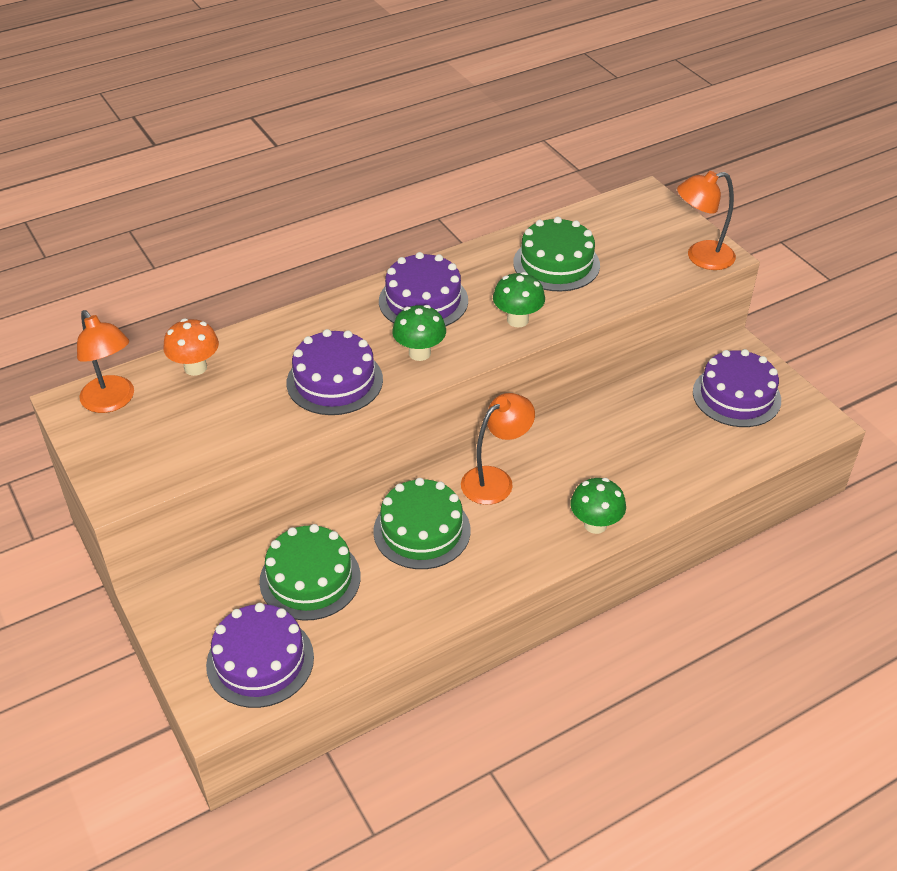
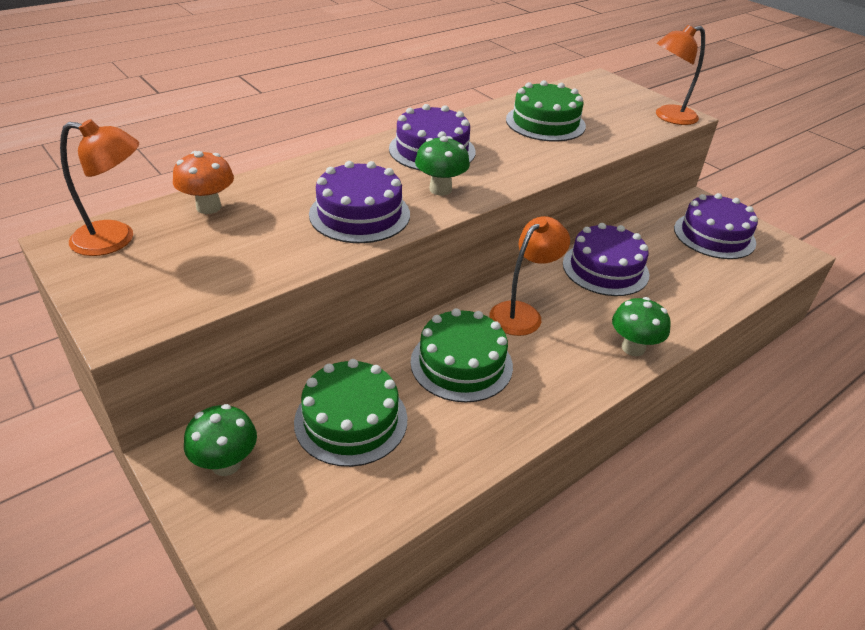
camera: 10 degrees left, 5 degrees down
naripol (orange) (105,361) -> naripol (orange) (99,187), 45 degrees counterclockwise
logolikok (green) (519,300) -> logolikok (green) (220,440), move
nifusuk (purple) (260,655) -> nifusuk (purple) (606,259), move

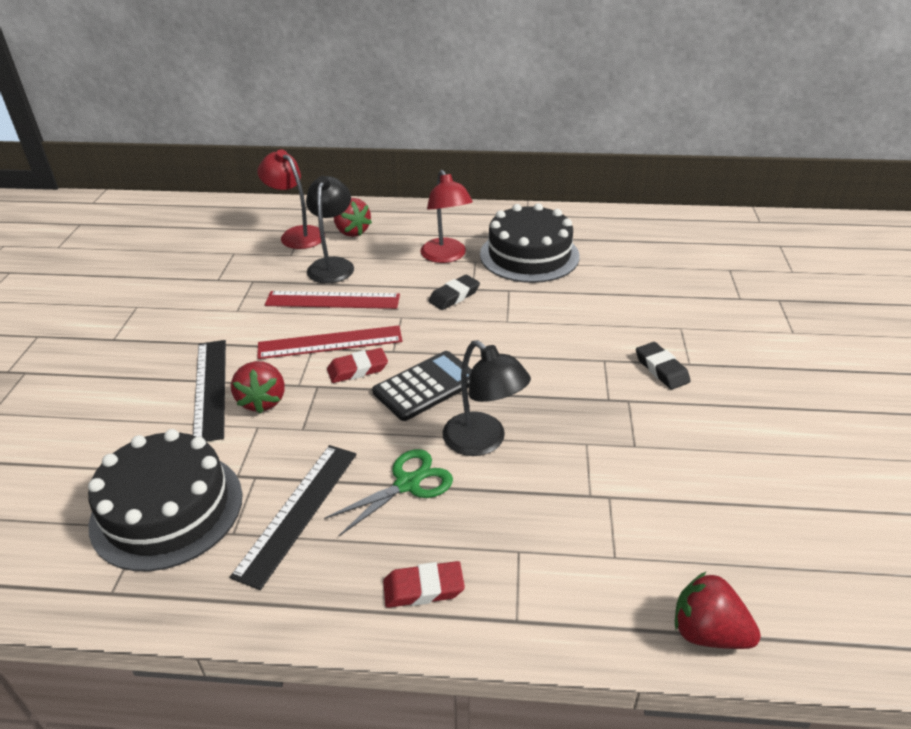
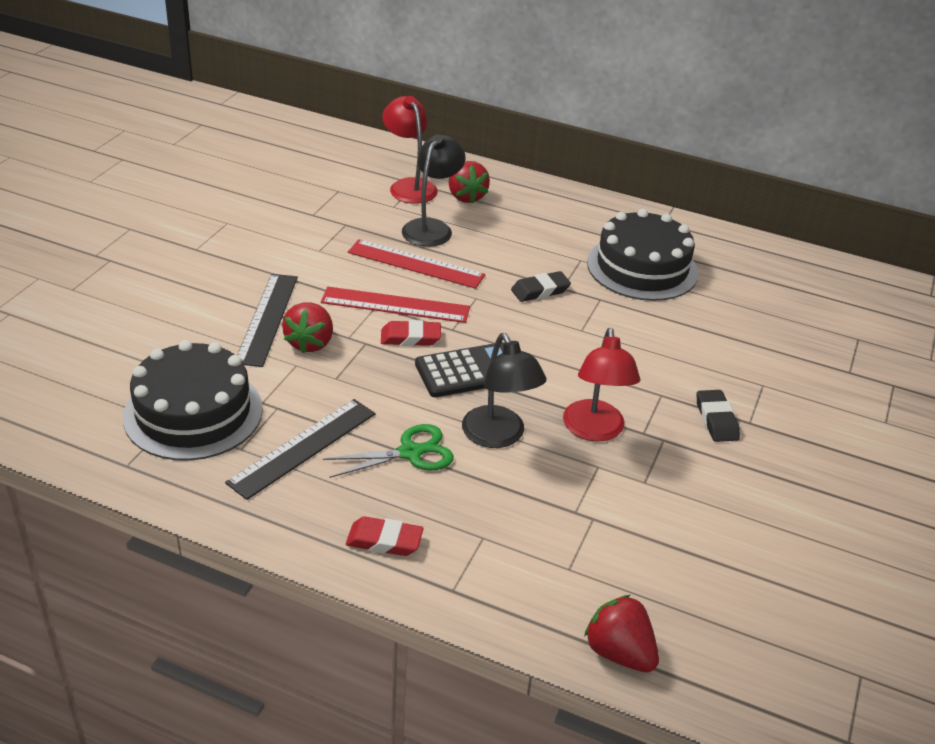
camera: 15 degrees right, 0 degrees up
naripol (red) (446,216) -> naripol (red) (601,385), move

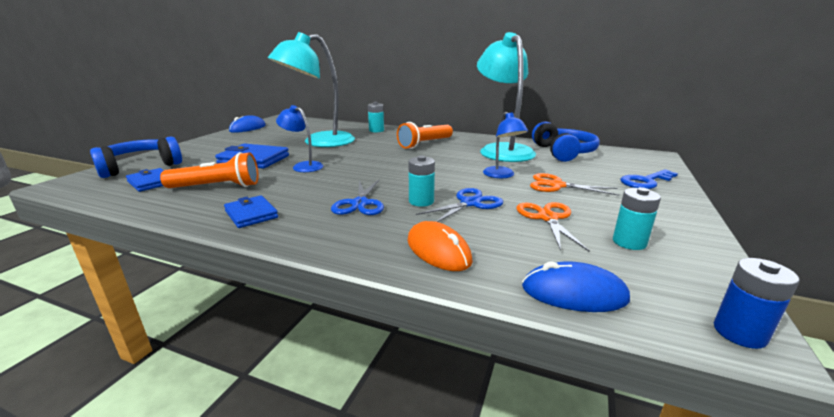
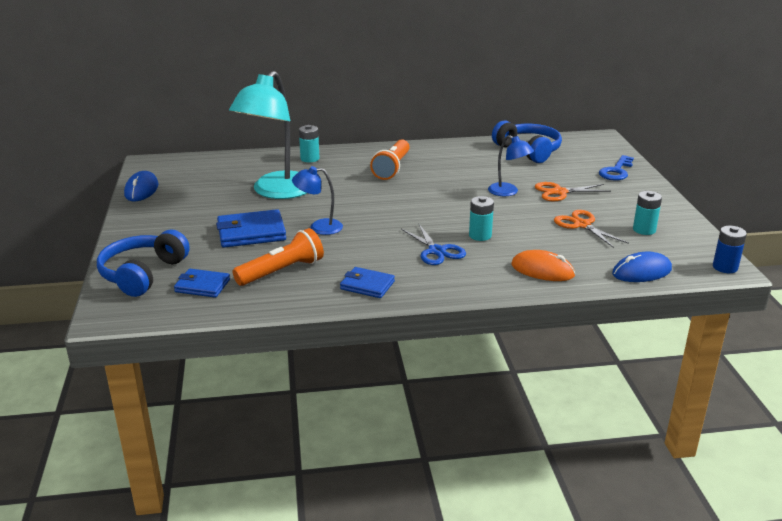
camera: 30 degrees left, 5 degrees up
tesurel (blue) (459,205) -> none
naripol (turquoise) (506,97) -> none

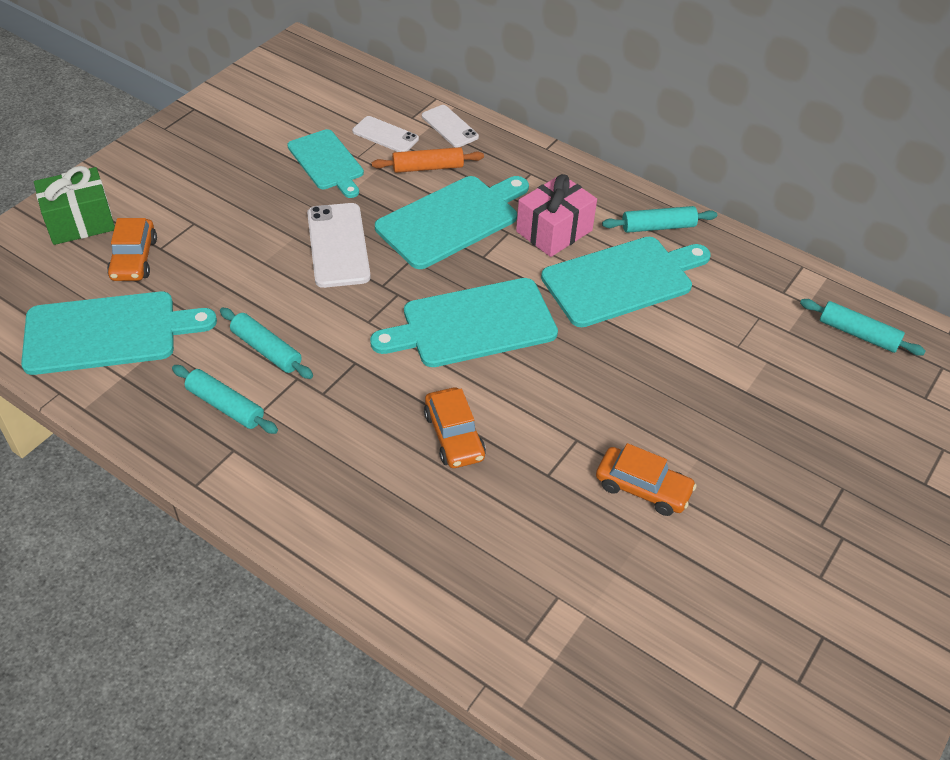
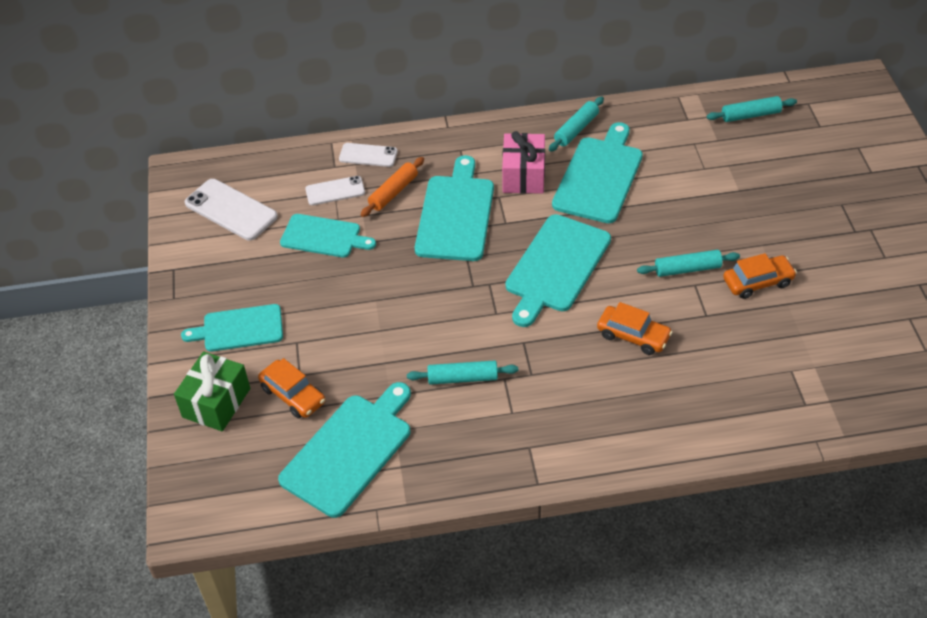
camera: 40 degrees left, 0 degrees up
none -> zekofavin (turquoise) (232,328)
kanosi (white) (339,245) -> kanosi (white) (231,210), move
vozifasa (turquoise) (225,399) -> vozifasa (turquoise) (688,263), move

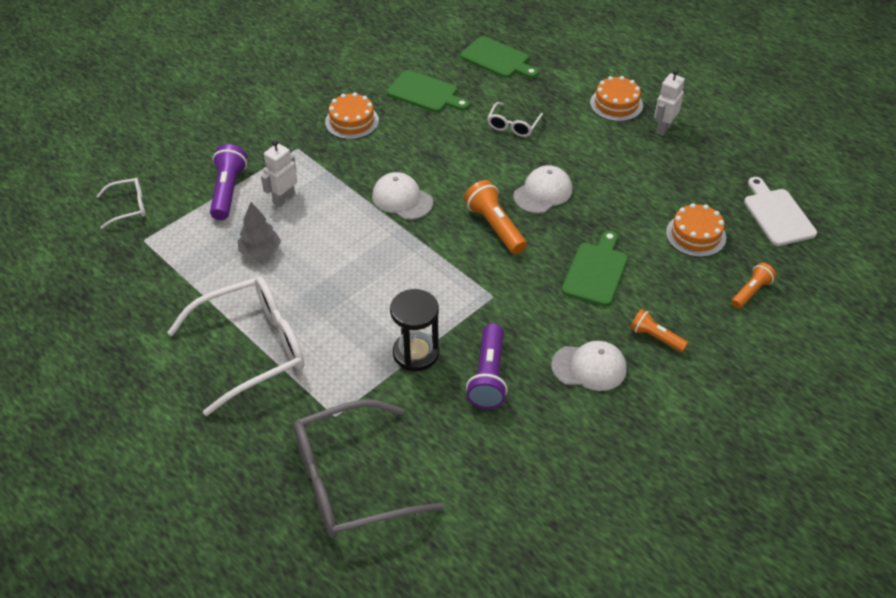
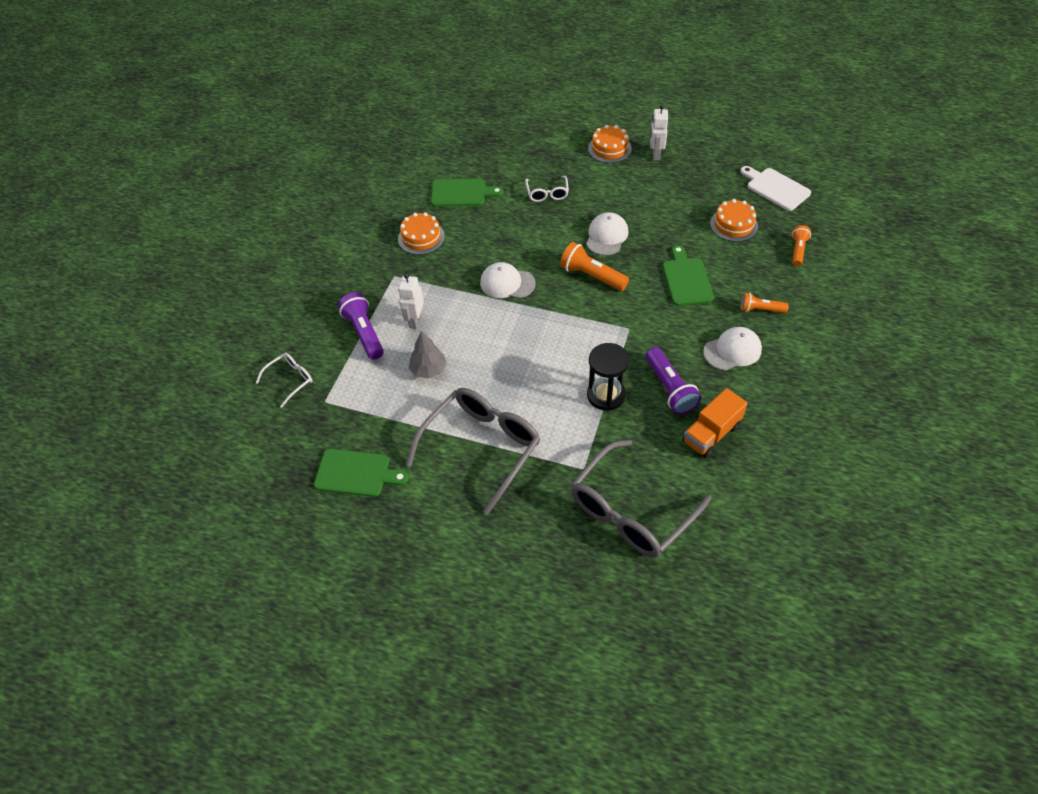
camera: 25 degrees left, 5 degrees up
zekofavin (green) (499,57) -> zekofavin (green) (361,473), move
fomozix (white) (235,346) -> fomozix (grey) (473,451)
none -> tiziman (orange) (715,423)

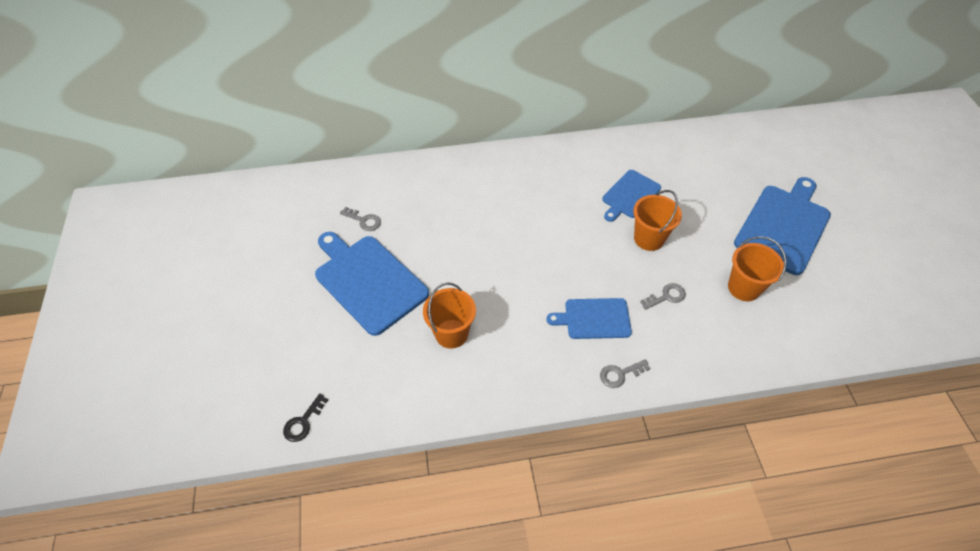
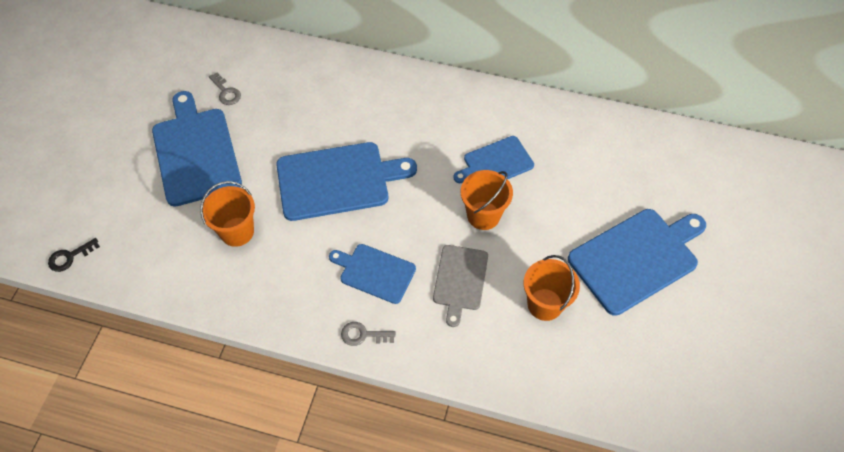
camera: 25 degrees right, 5 degrees up
none -> zekofavin (blue) (346,181)
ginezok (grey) (663,296) -> zekofavin (grey) (460,286)

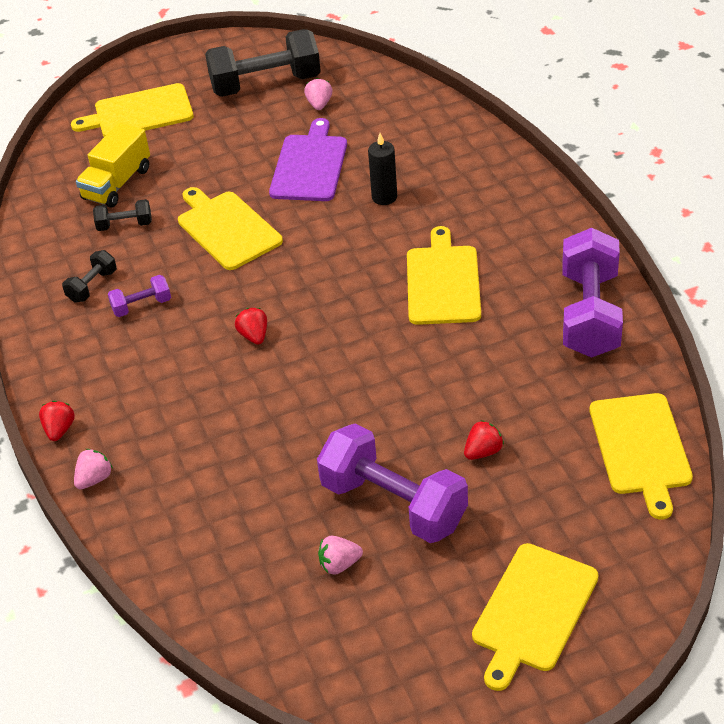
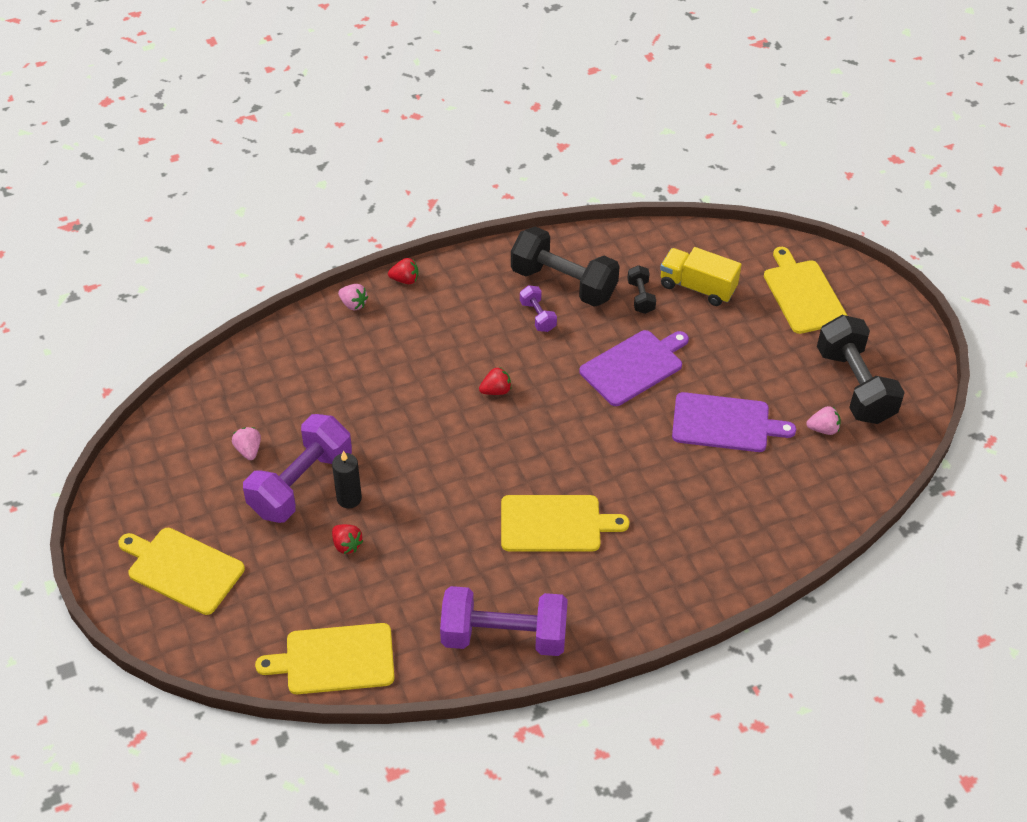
camera: 85 degrees right, 5 degrees up
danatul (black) (382,169) -> danatul (black) (347,479), move
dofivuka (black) (89,276) -> dofivuka (black) (565,266), x2.15
zekofavin (yellow) (230,228) -> zekofavin (purple) (634,368)

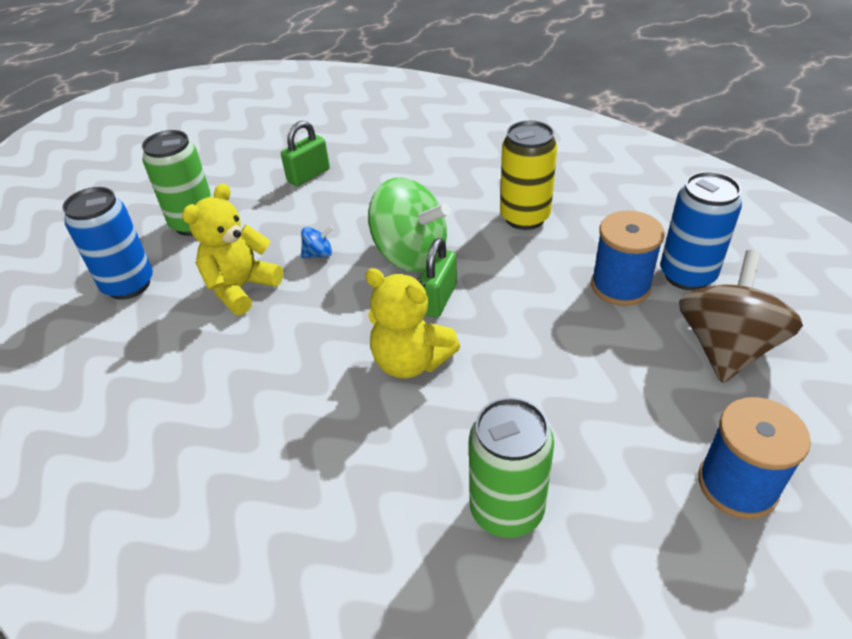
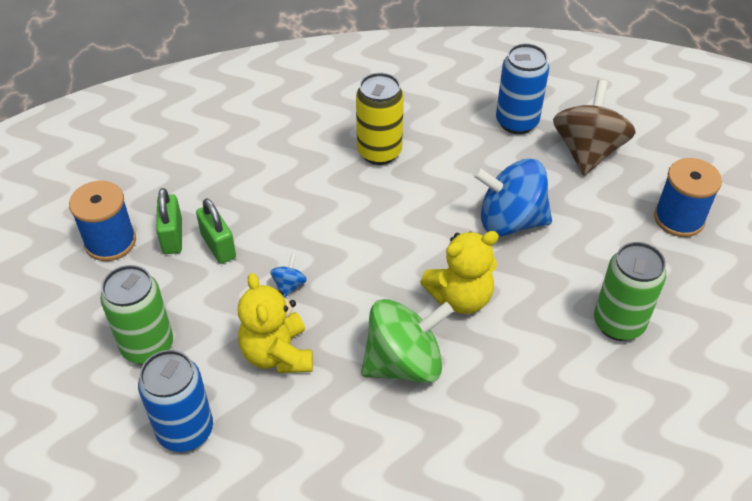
camera: 55 degrees left, 5 degrees up
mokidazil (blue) (628,258) -> mokidazil (blue) (102,221), move
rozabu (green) (438,278) -> rozabu (green) (216,231), move
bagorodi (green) (409,225) -> bagorodi (green) (407,341), move
none -> bagorodi (blue) (512,197)
bagorodi (brown) (741,316) -> bagorodi (brown) (594,127), 45 degrees clockwise

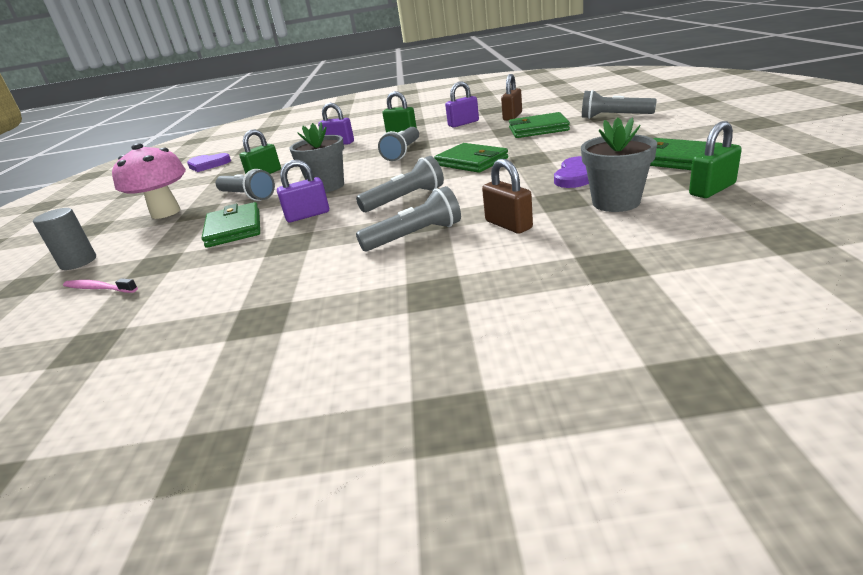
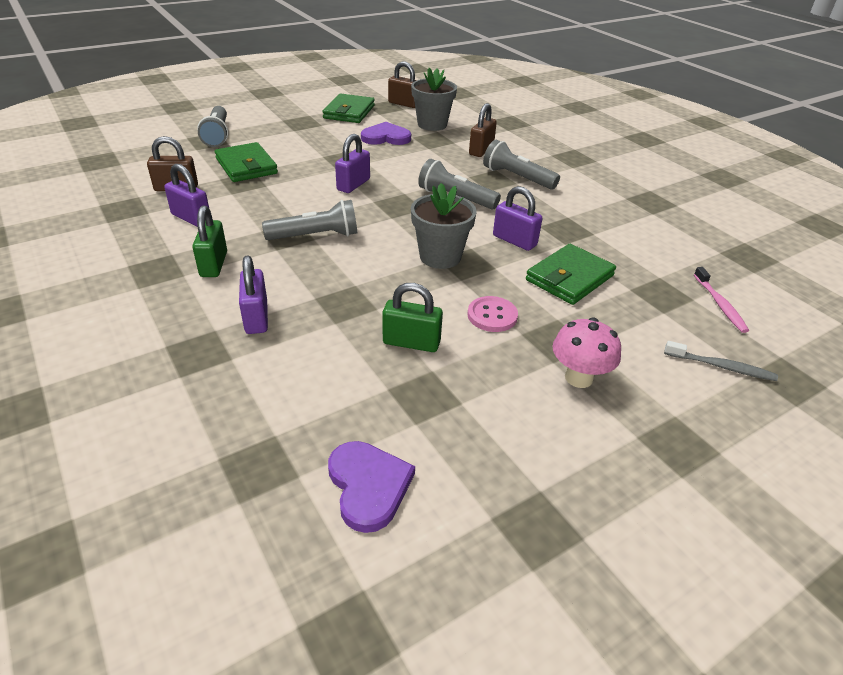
camera: 125 degrees left, 10 degrees up
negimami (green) (471,158) -> rozabu (purple) (352,163)
rozabu (green) (715,159) -> rozabu (brown) (402,84)
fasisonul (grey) (245,185) -> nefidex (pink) (493,314)
logolikok (pink) (149,181) -> logolikok (pink) (587,353), x0.66
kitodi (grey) (64,239) -> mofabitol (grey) (721,361)

